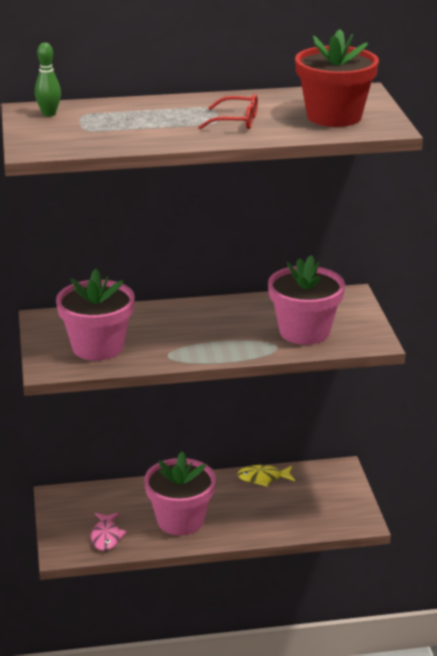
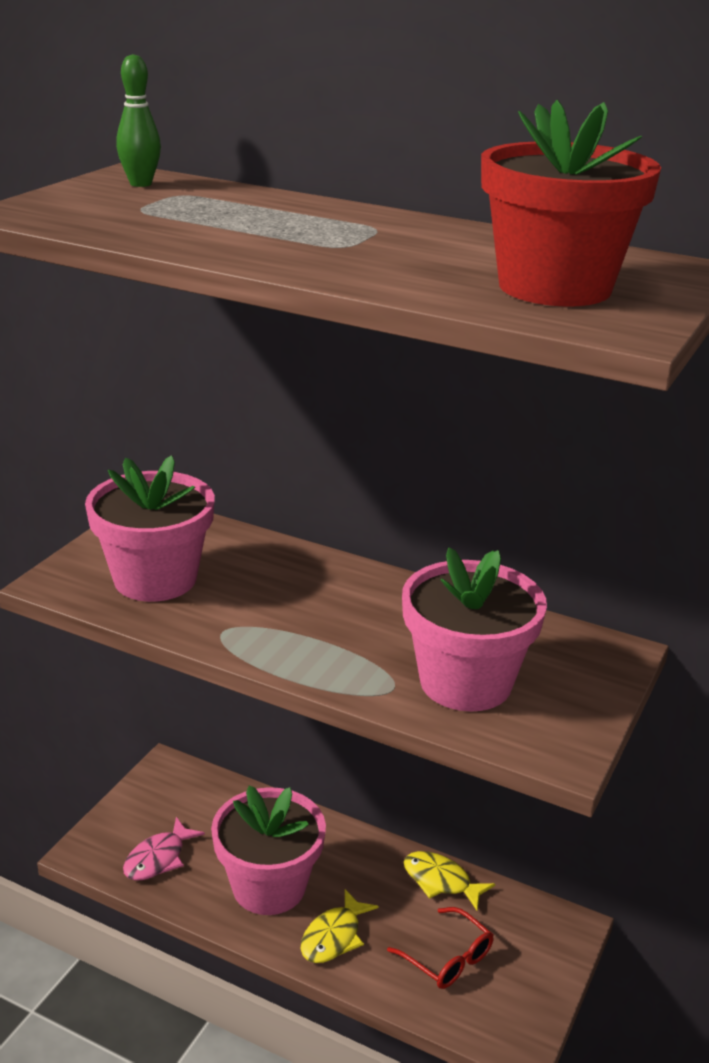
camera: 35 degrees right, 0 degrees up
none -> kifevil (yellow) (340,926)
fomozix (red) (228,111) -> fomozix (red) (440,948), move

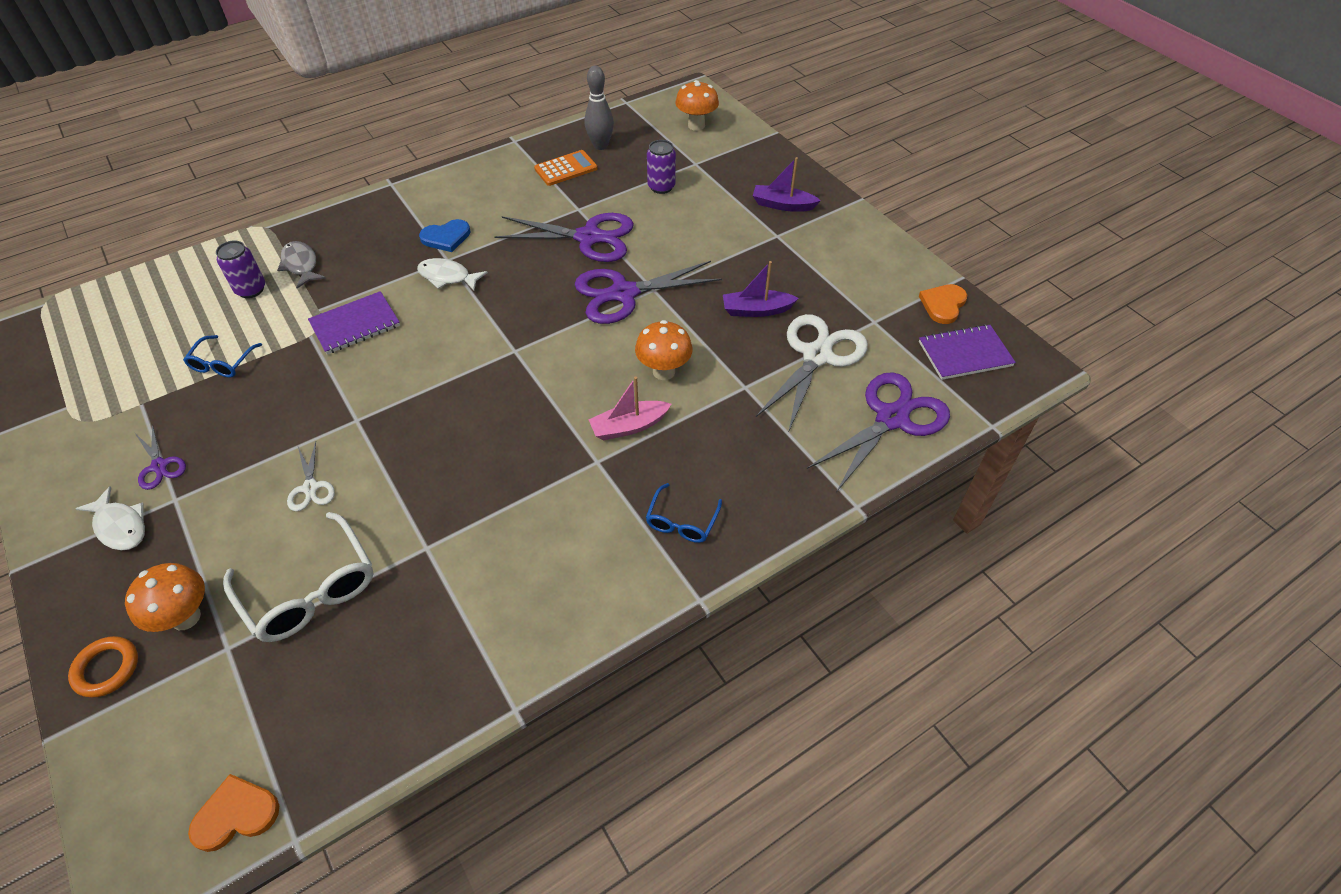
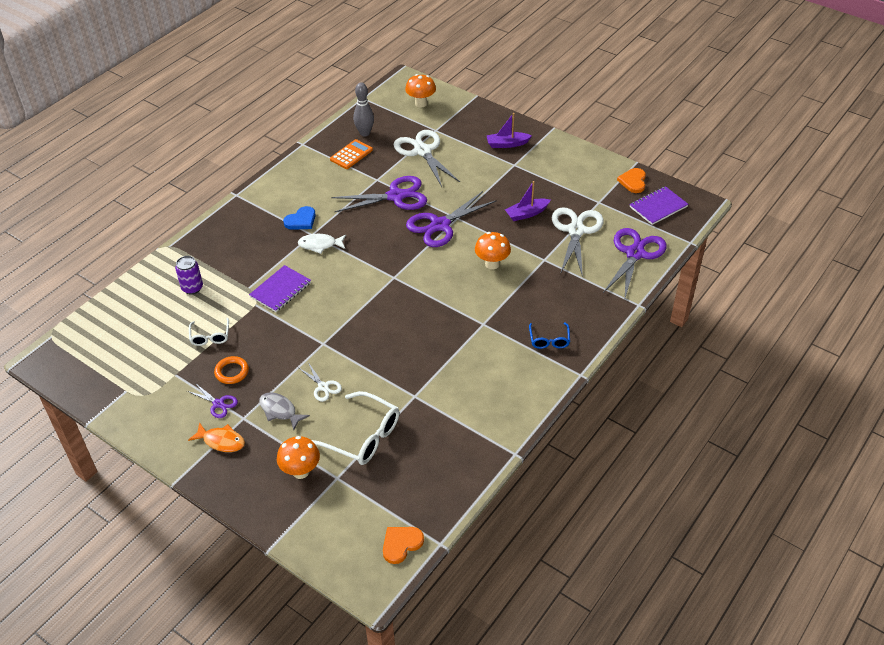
camera: 20 degrees left, 5 degrees down
kifevil (white) (110,518) -> kifevil (orange) (216,437)
fomozix (blue) (222,356) -> fomozix (white) (209,332)
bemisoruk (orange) (103,667) -> bemisoruk (orange) (231,370), move
kifevil (grey) (301,264) -> kifevil (grey) (284,411), move
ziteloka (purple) (661,167) -> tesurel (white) (427,158)
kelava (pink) (629,408) -> none

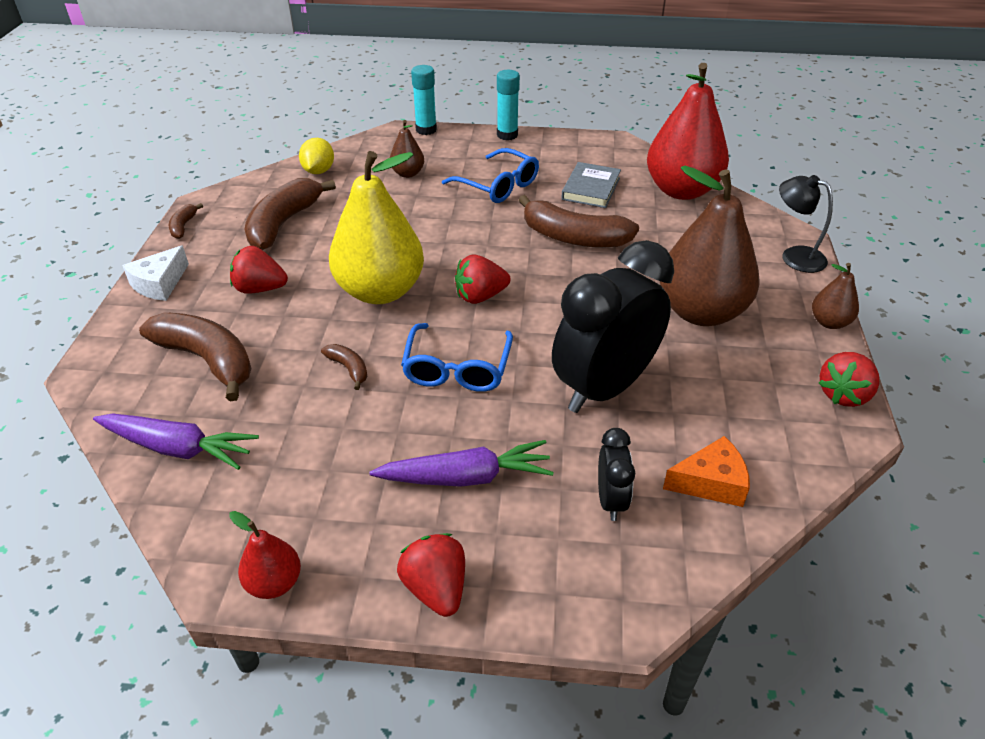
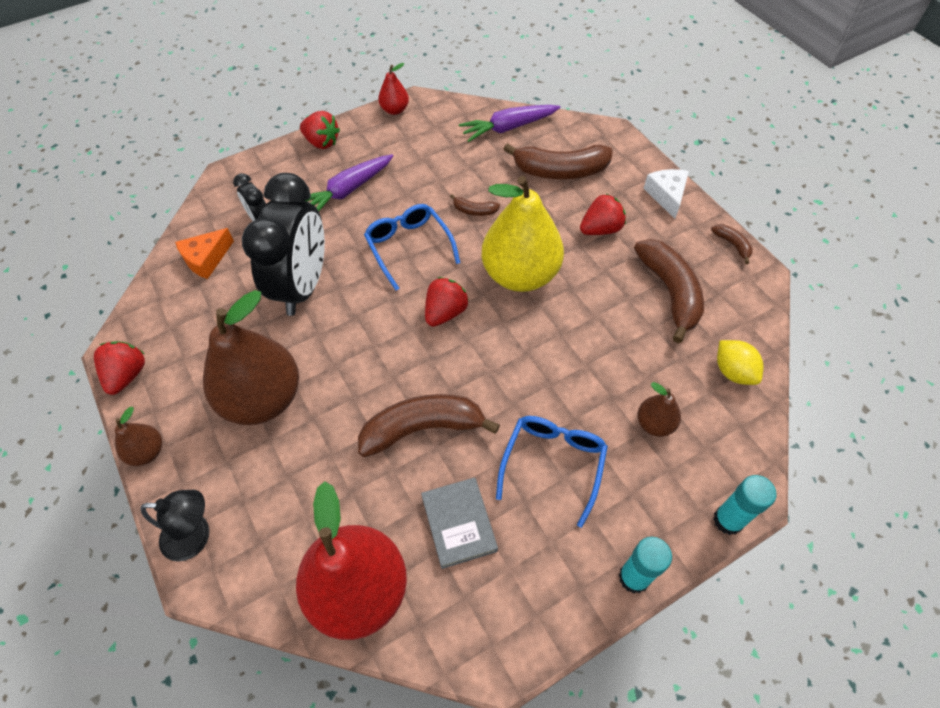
camera: 145 degrees right, 15 degrees up
fomozix (blue) (490,175) -> fomozix (blue) (552,472), 105 degrees clockwise

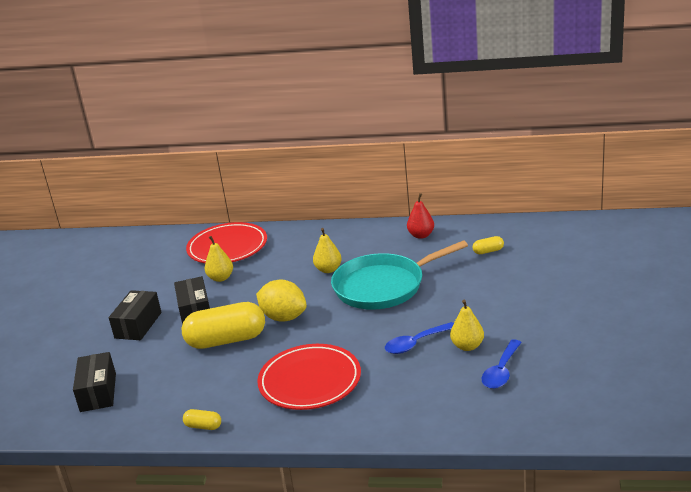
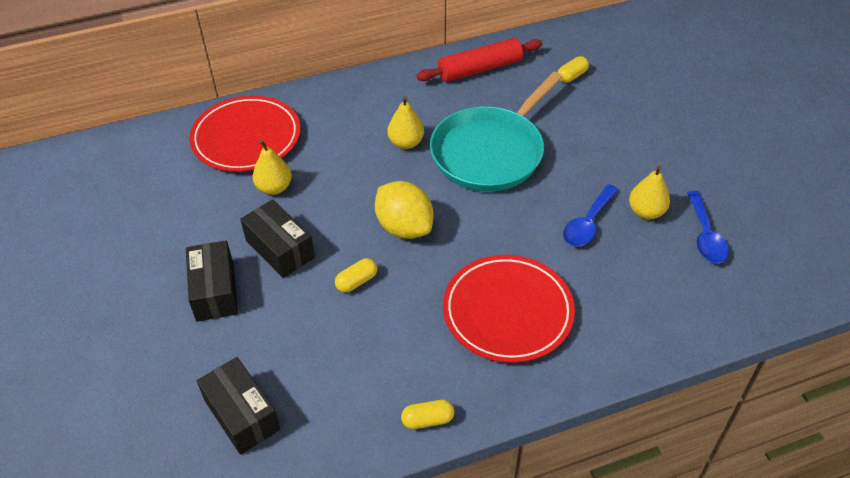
camera: 30 degrees left, 20 degrees up
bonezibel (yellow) (223,325) -> bonezibel (yellow) (356,275), x0.43
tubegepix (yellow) (281,301) -> tubegepix (yellow) (404,210), 45 degrees clockwise
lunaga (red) (420,216) -> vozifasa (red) (479,60)

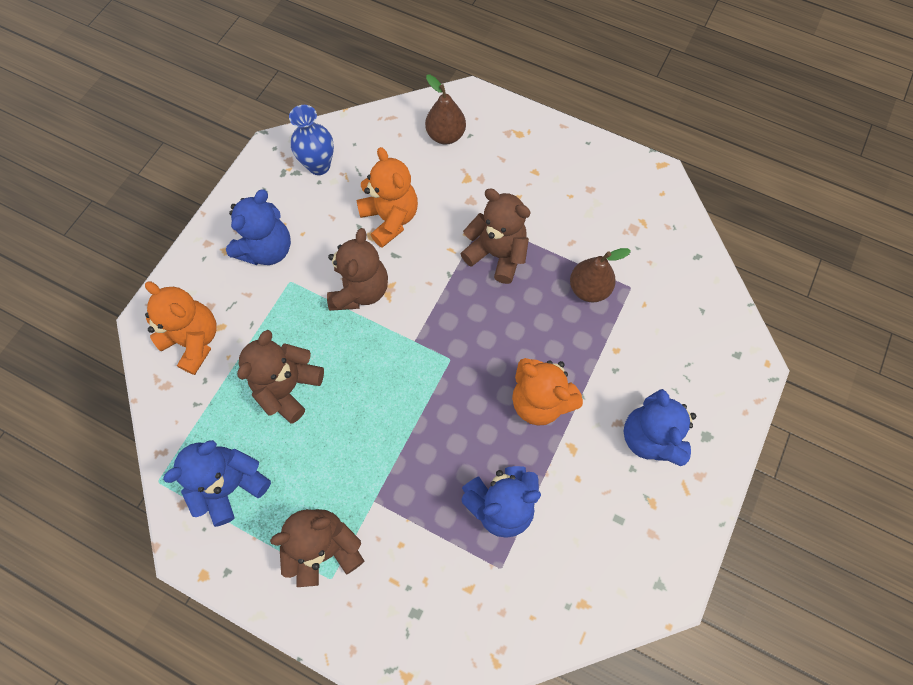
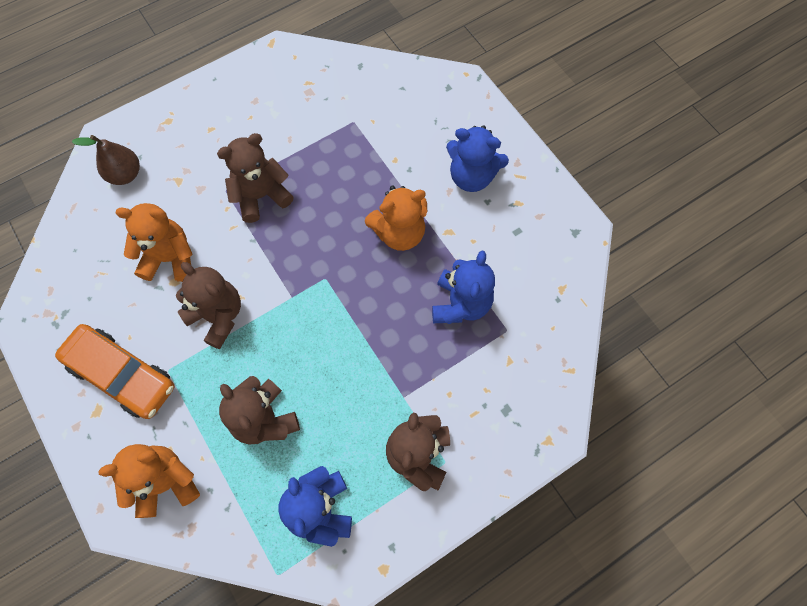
camera: 60 degrees left, 0 degrees up
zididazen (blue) (258,227) -> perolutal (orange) (114,371)
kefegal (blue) (311,140) -> none
lunaga (brown) (600,275) -> none

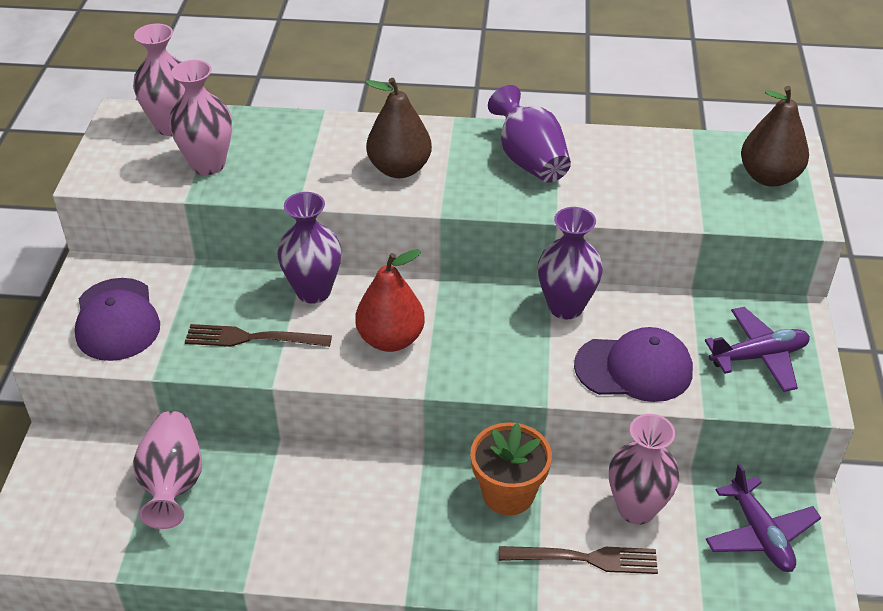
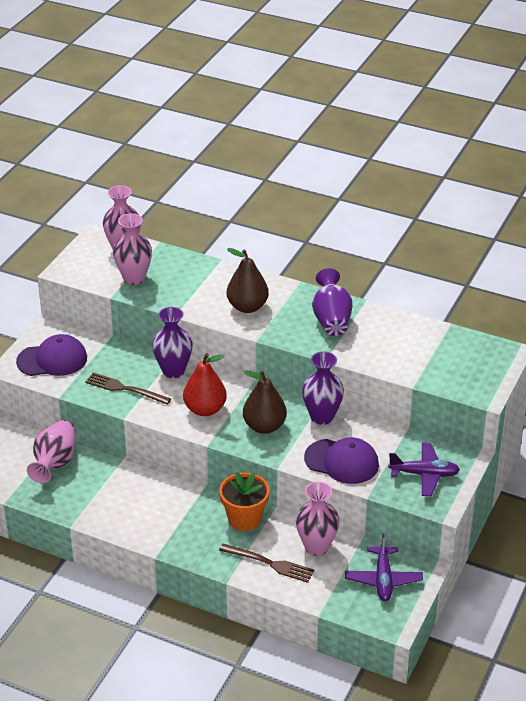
camera: 20 degrees right, 5 degrees down
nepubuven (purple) (117,319) -> nepubuven (purple) (51,355), 105 degrees counterclockwise
lunaga (brown) (775,136) -> lunaga (brown) (265,402), move

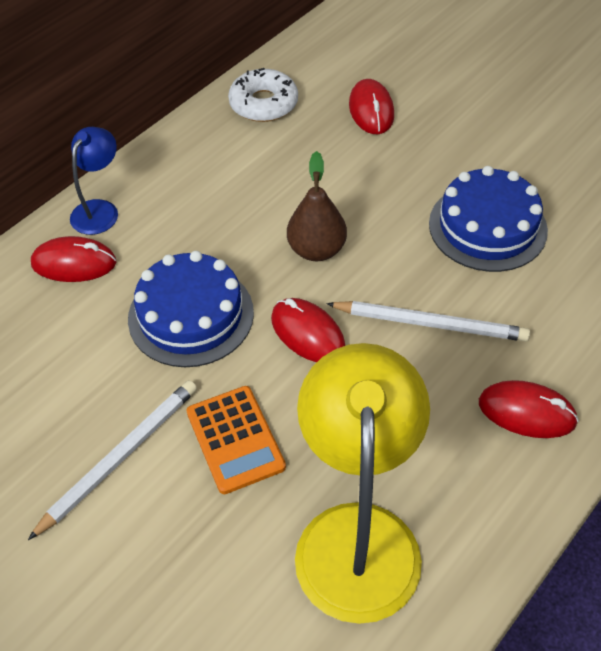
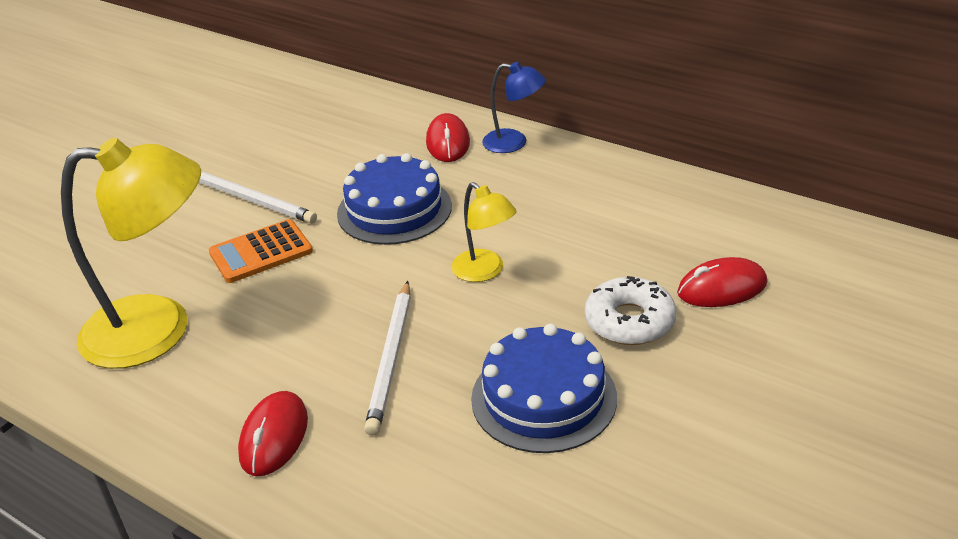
camera: 85 degrees right, 15 degrees down
lunaga (brown) (317,206) -> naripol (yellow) (484,232)
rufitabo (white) (263,95) -> rufitabo (white) (630,310), move
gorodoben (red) (308,330) -> none

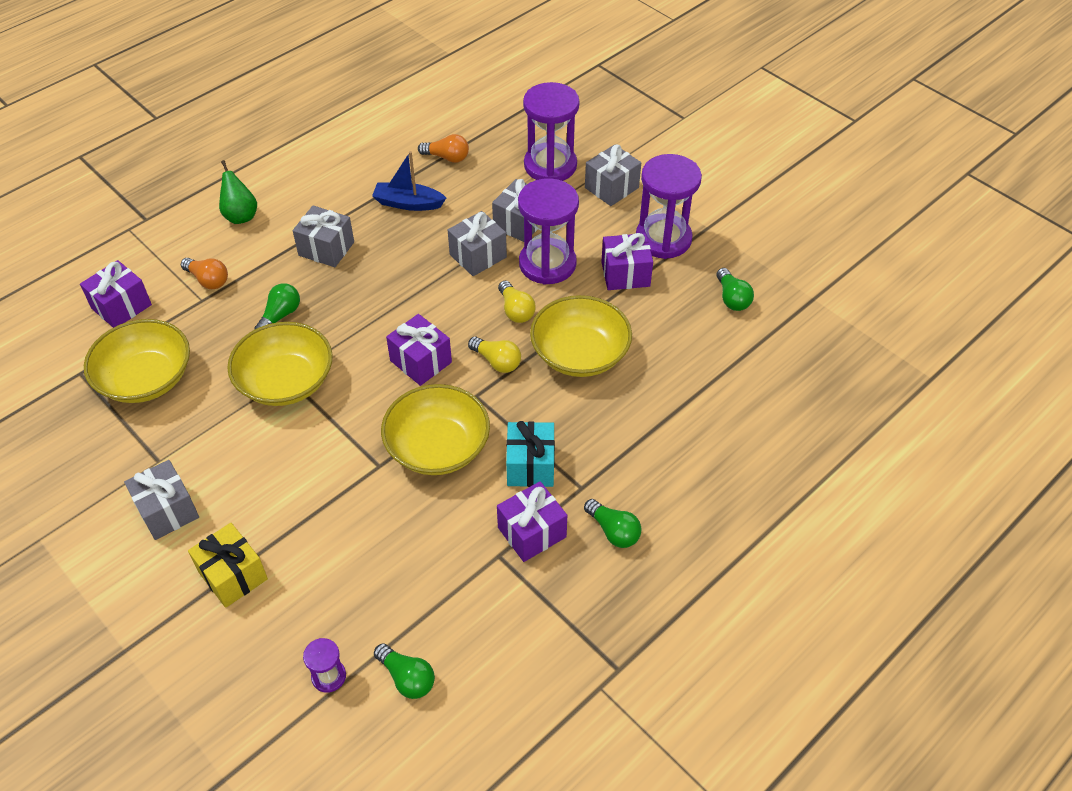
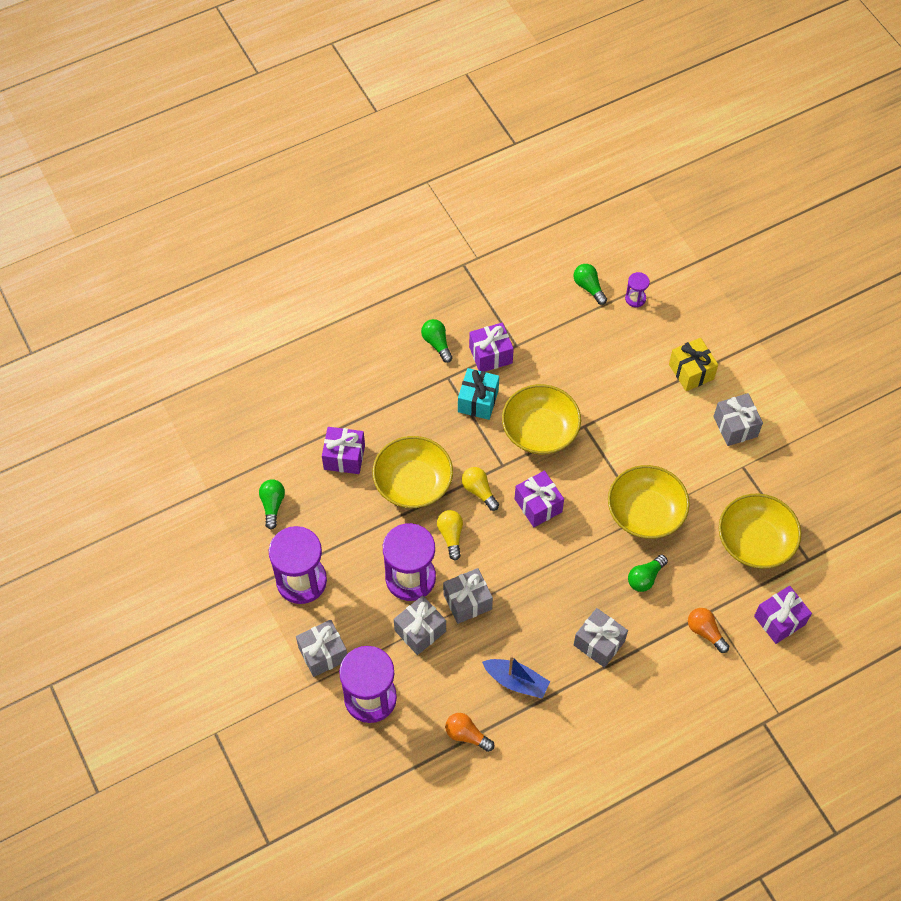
camera: 165 degrees left, 10 degrees up
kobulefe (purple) (627,261) -> kobulefe (purple) (343,450), move
lunaga (green) (238,192) -> none

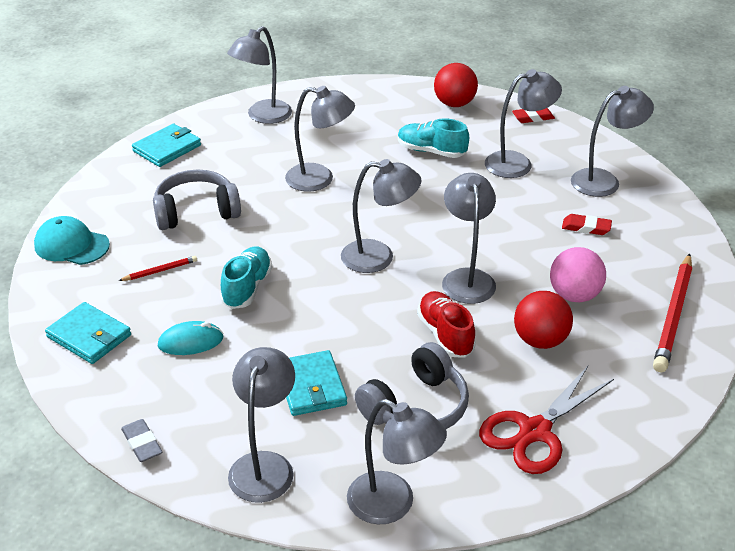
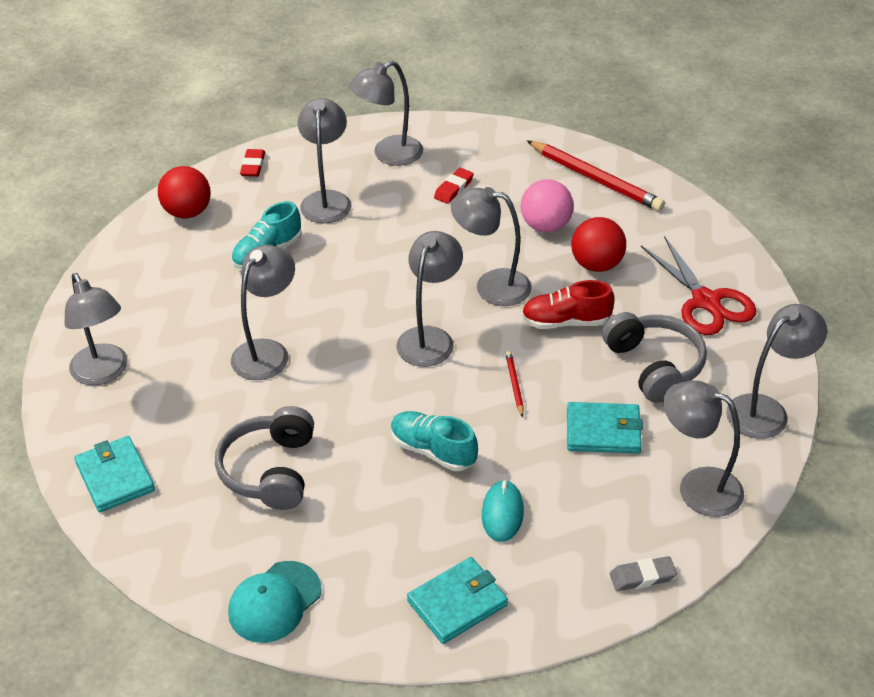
camera: 70 degrees left, 5 degrees up
naripol (grey) (612,141) -> naripol (grey) (386,113), 120 degrees counterclockwise
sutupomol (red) (157,268) -> sutupomol (red) (514,384), move

